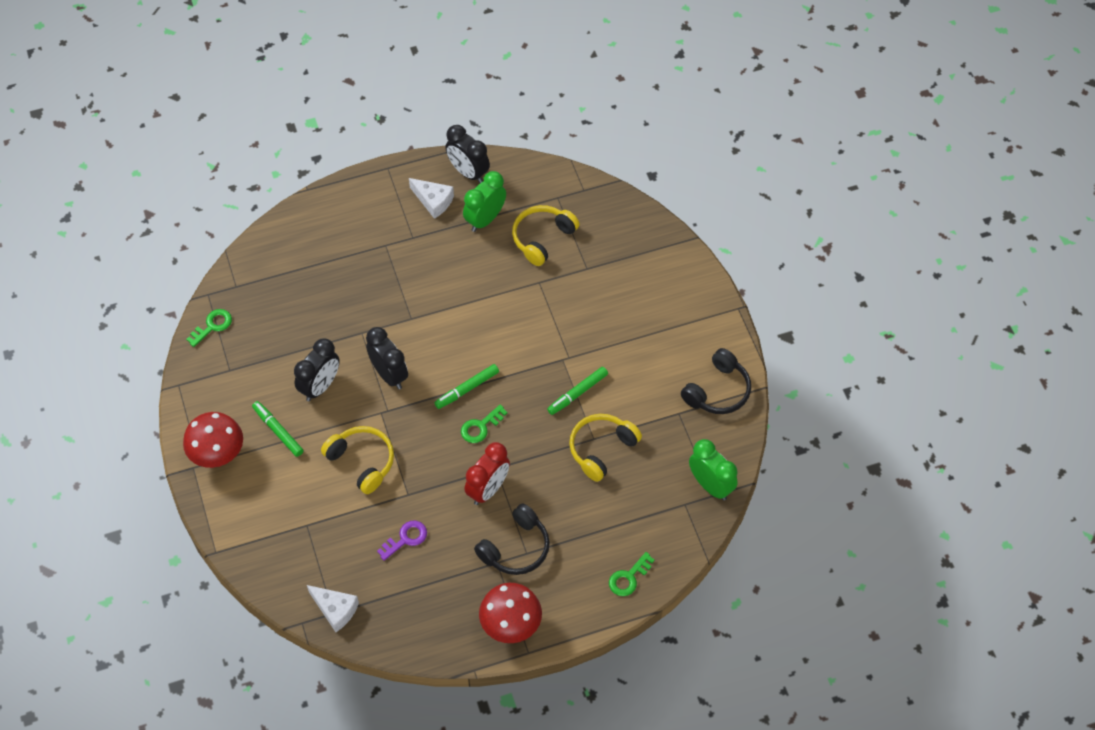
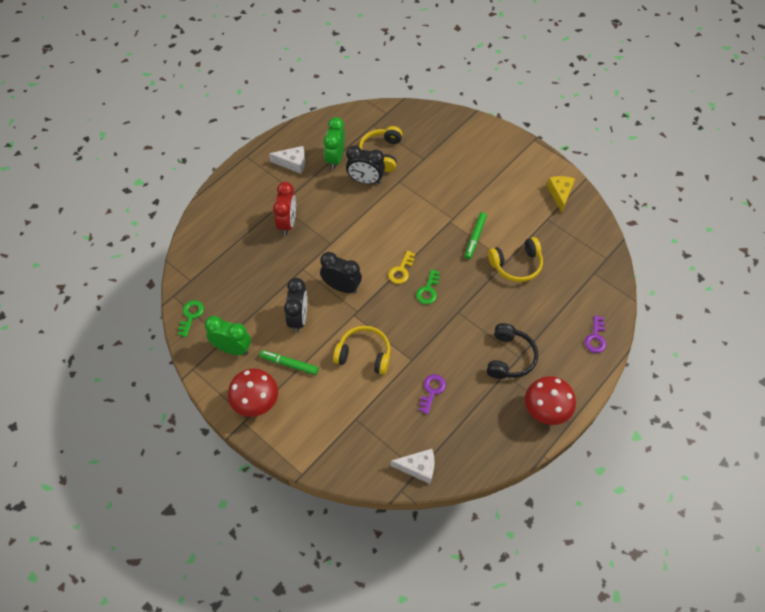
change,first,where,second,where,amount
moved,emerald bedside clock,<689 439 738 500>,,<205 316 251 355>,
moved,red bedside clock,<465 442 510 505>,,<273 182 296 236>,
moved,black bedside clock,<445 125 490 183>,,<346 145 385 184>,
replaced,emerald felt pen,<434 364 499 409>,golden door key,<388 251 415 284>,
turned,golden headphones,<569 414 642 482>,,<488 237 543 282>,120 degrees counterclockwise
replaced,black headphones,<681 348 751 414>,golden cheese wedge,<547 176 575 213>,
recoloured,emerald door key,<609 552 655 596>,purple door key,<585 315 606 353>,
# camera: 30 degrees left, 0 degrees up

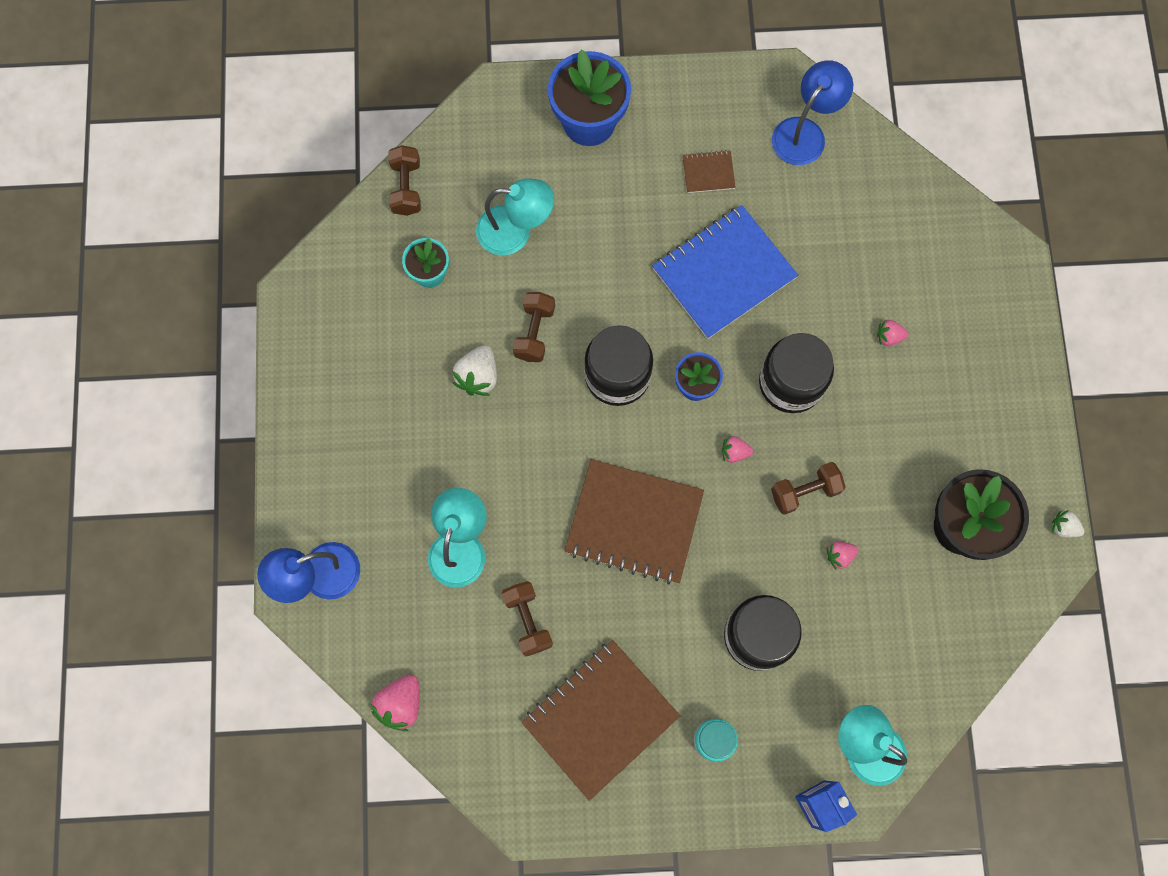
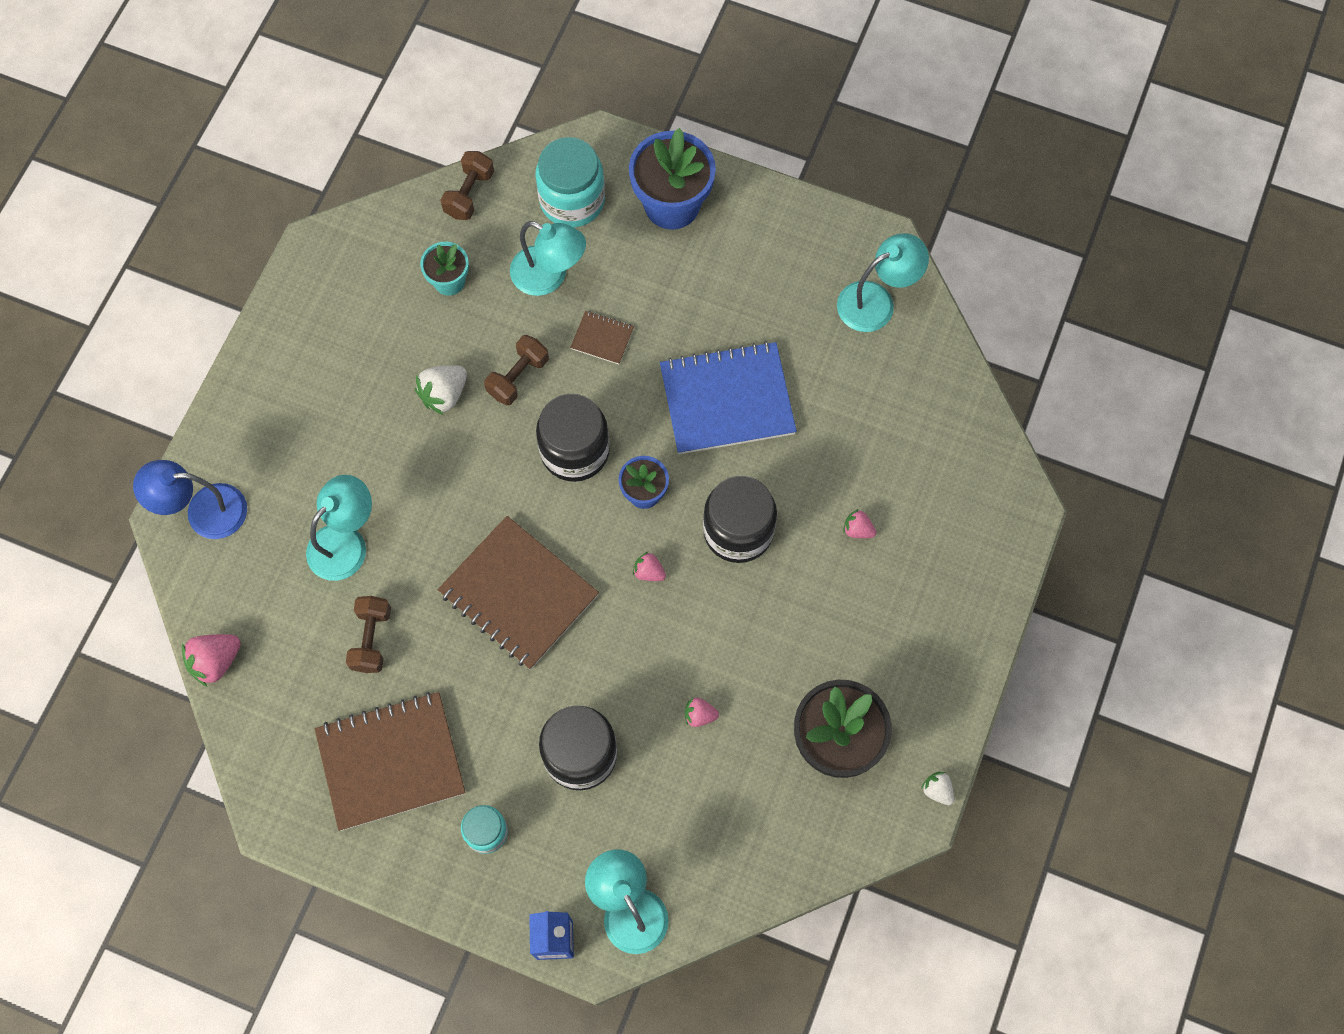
change,first,where,second,where,amount
added,,,teal jar,<535 137 605 228>,
moved,dark brown exercise book,<682 150 736 193>,,<570 311 634 364>,
recoloured,royal blue reading lamp,<772 60 853 165>,teal reading lamp,<837 233 929 332>,
removed,dark brown dumbbell,<771 462 845 515>,,,
# camera: 25 degrees right, 5 degrees down

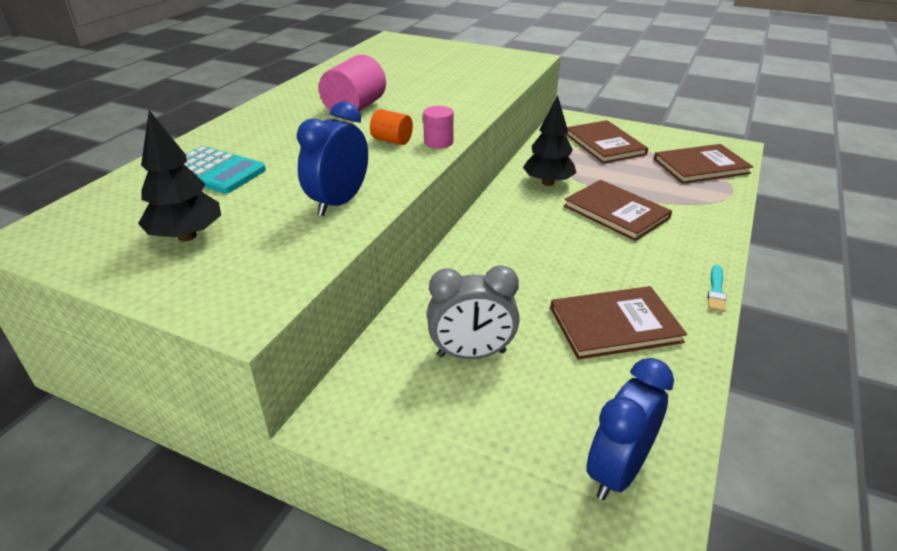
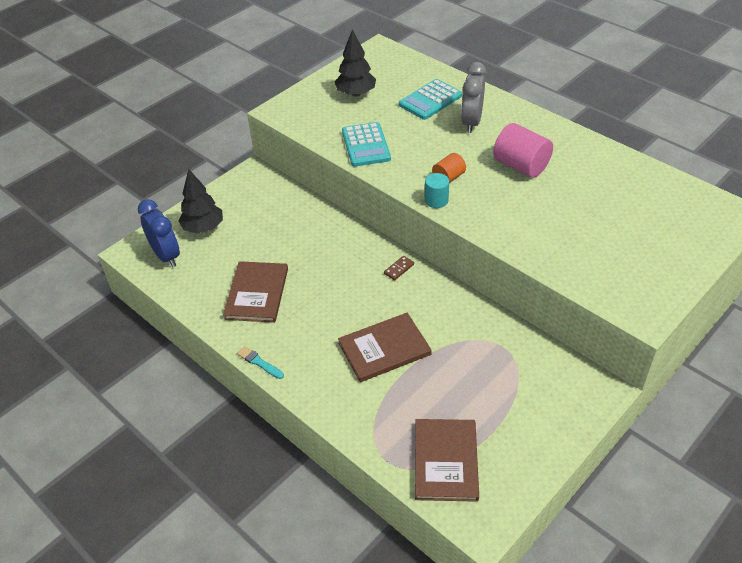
change,first,where,second,where,amount
moved,black toy tree,<523 95 576 186>,,<178 169 223 234>,
replaced,royal blue bedside clock,<297 101 368 216>,teal calculator,<342 122 391 167>,
added,,,dark brown domino,<384 256 414 280>,
recoloured,pink cylinder shape,<423 106 454 148>,teal cylinder shape,<425 173 449 208>,
moved,gray bedside clock,<427 265 520 359>,,<461 62 486 133>,
removed,dark brown book,<565 120 648 163>,,,
# camera: 110 degrees right, 10 degrees up

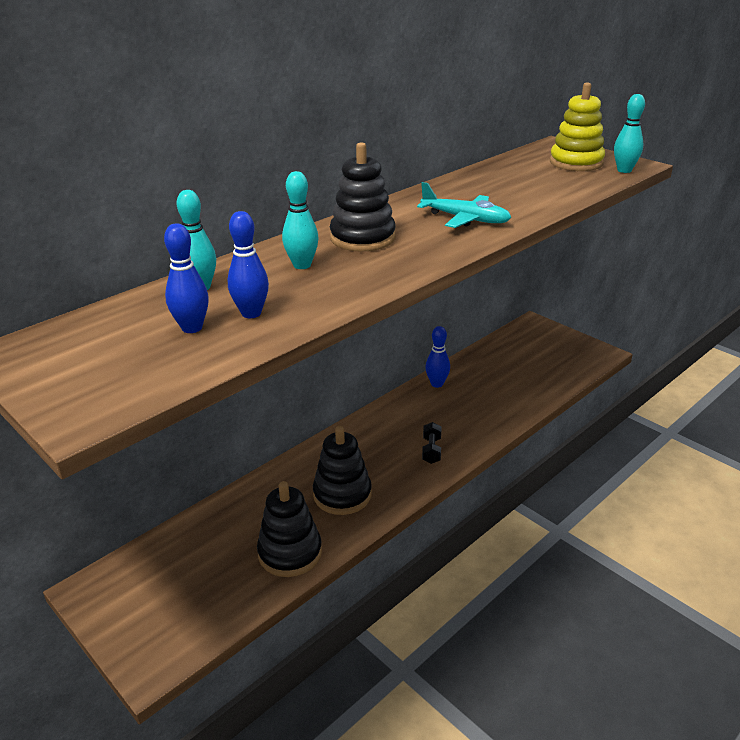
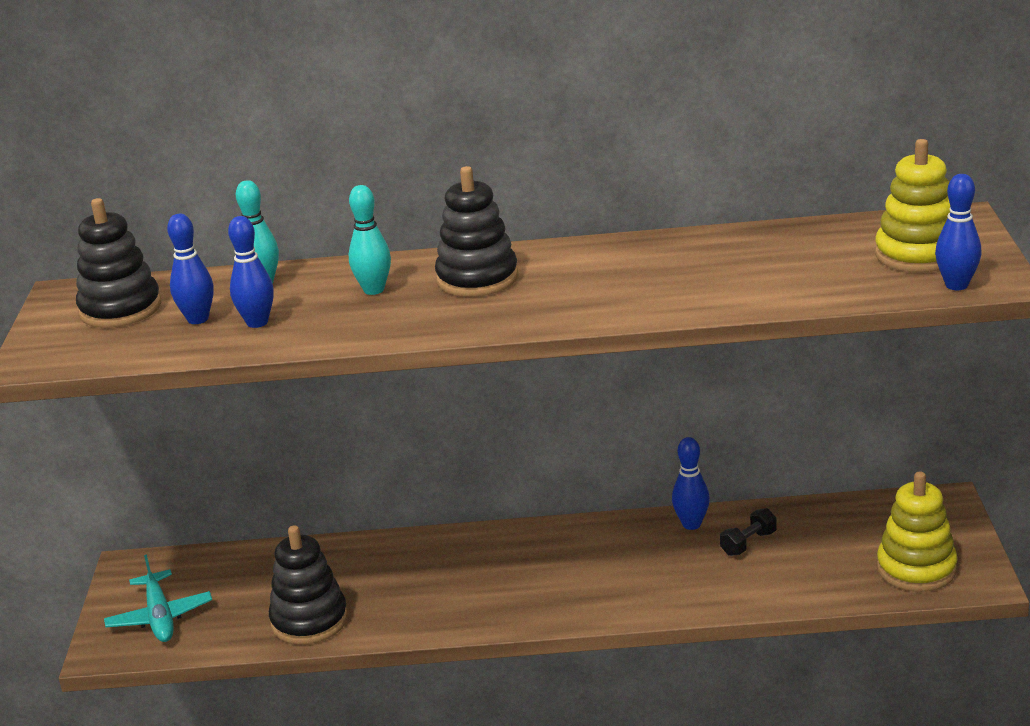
change,first,where,second,where,amount
moved,black stacking rings,<313 426 372 515>,,<76 198 161 328>,
moved,teal aeroplane,<417 182 512 228>,,<104 554 212 642>,
moved,black dumbbell,<422 422 441 464>,,<720 508 777 556>,
added,,,golden stacking rings,<877 471 958 592>,
recoloured,teal bowling pin,<614 94 645 173>,royal blue bowling pin,<935 174 981 290>,
# camera: 45 degrees right, 5 degrees down

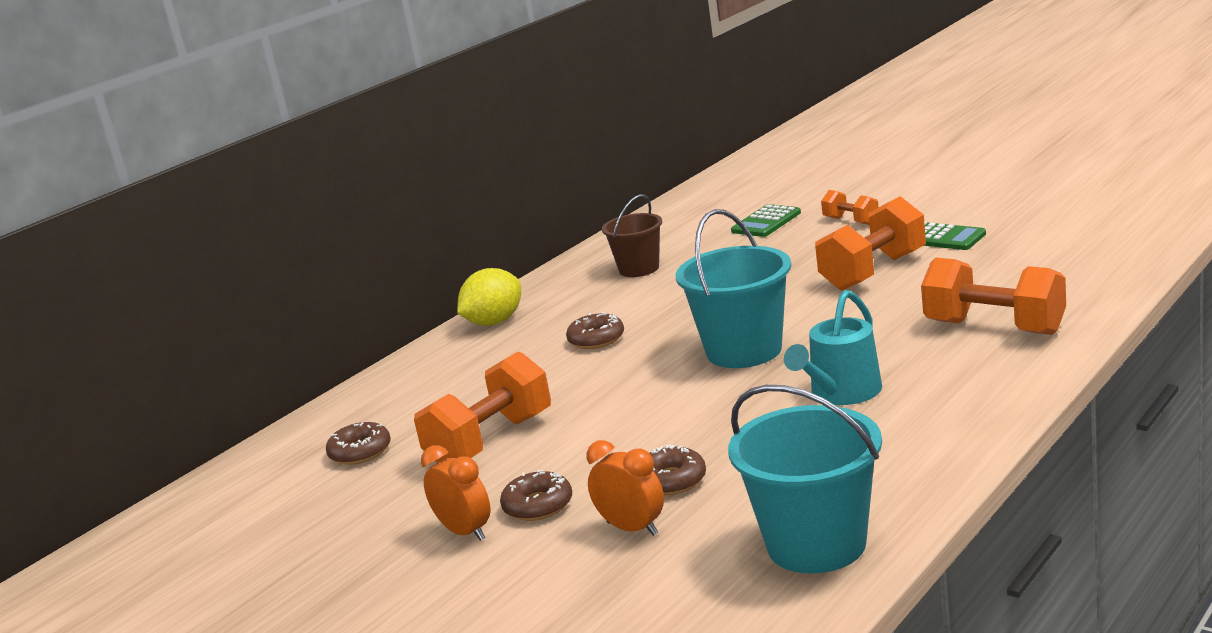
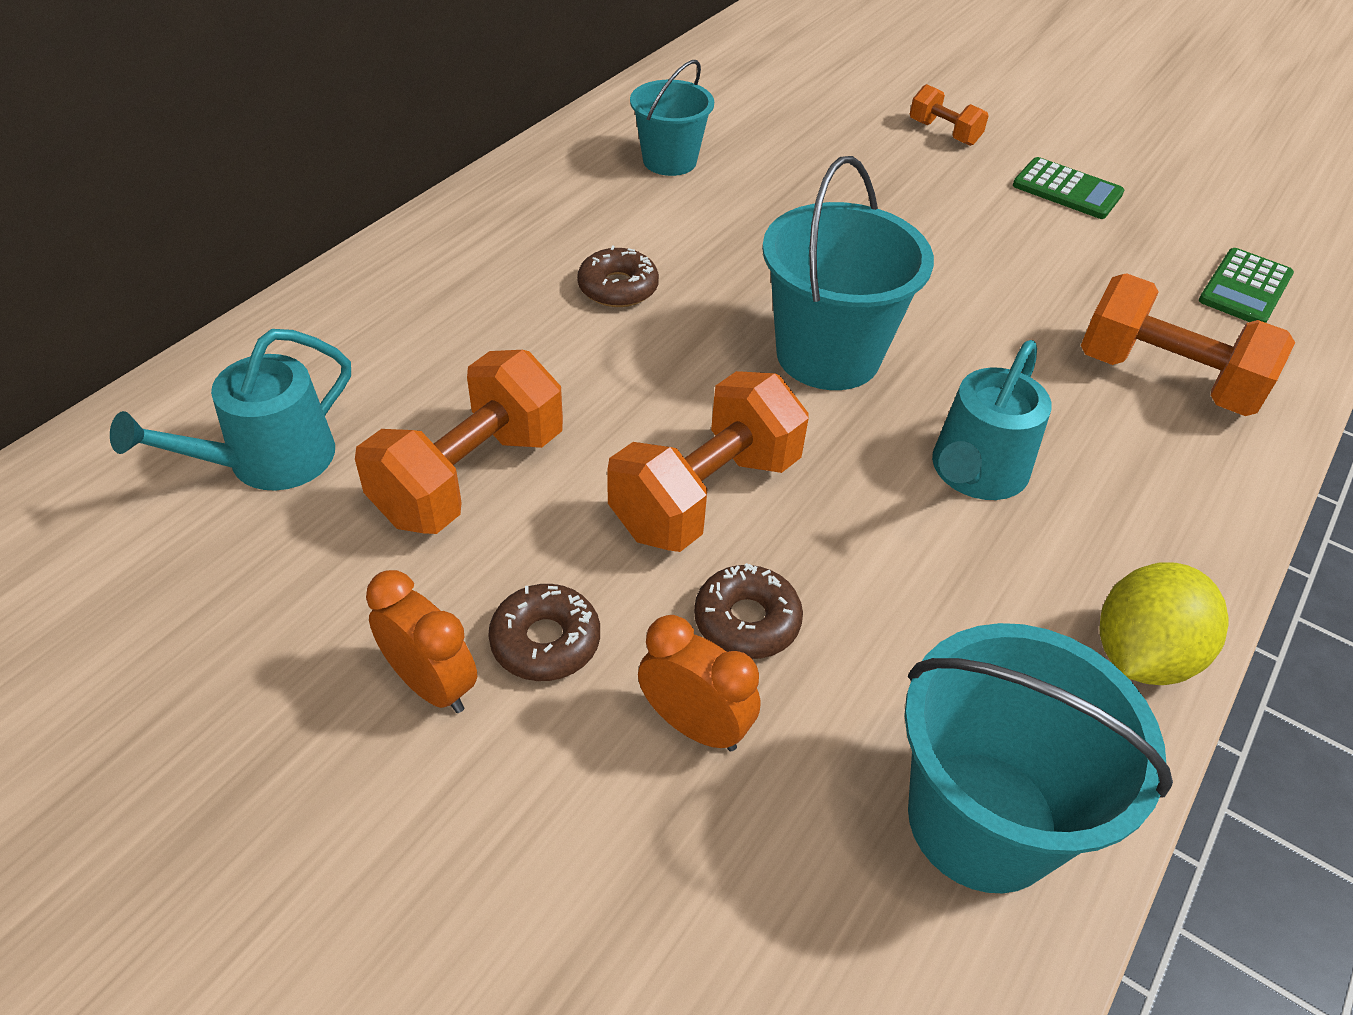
change,first,where,second,where,amount
replaced,dark brown doughnut,<326 422 391 465>,teal sprinkling can,<110 329 351 491>,
moved,bright orange dumbbell,<815 196 926 291>,,<607 371 809 552>,
recoloured,dark brown bucket,<602 194 662 277>,teal bucket,<630 60 714 176>,
moved,golden lemon,<457 268 521 326>,,<1100 562 1229 685>,
moved,emerald calculator,<731 204 801 237>,,<1199 248 1294 323>,
# camera: 10 degrees left, 25 degrees up

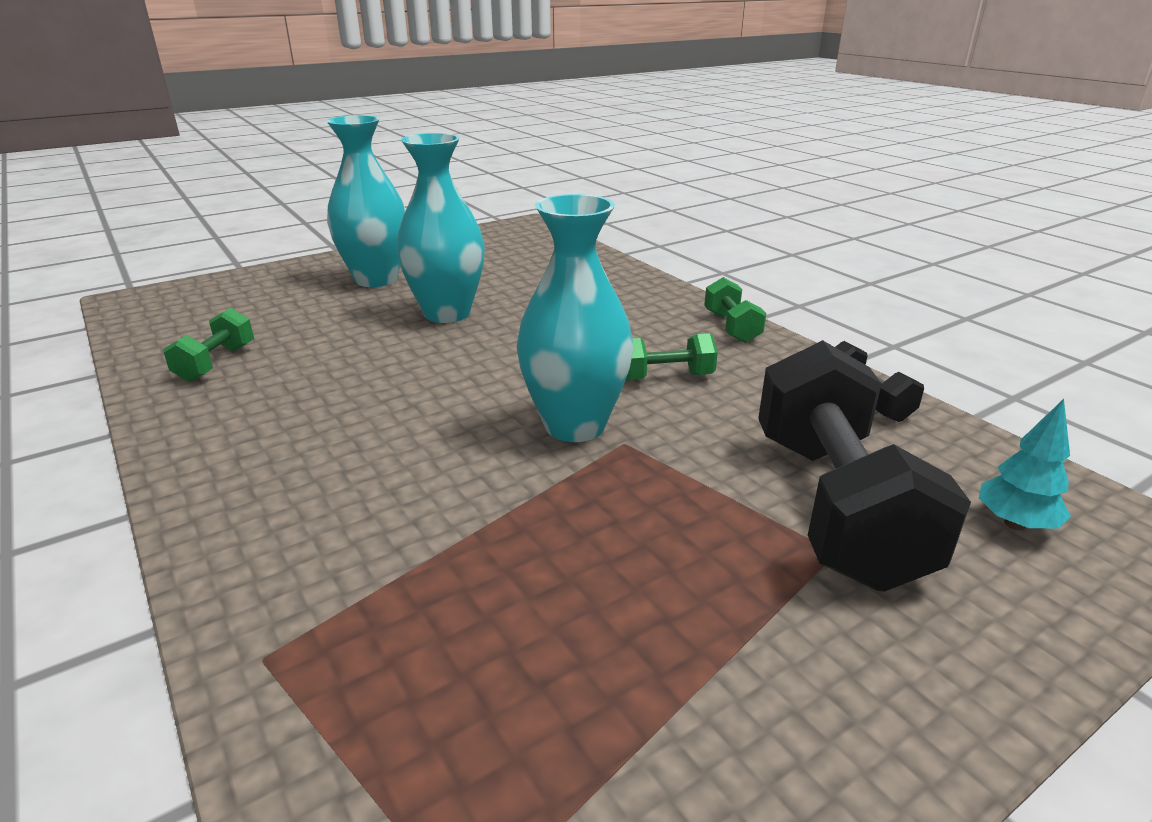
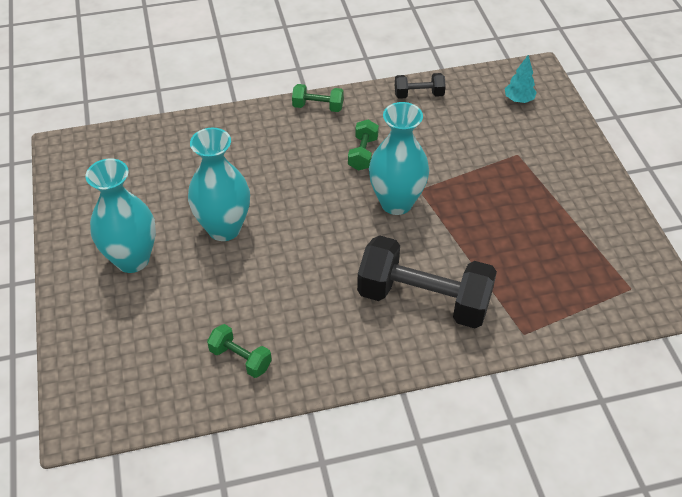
change,first,where,second,where,amount
moved,black dumbbell,<758 340 971 592>,,<357 235 497 328>,
# camera: 70 degrees left, 20 degrees up

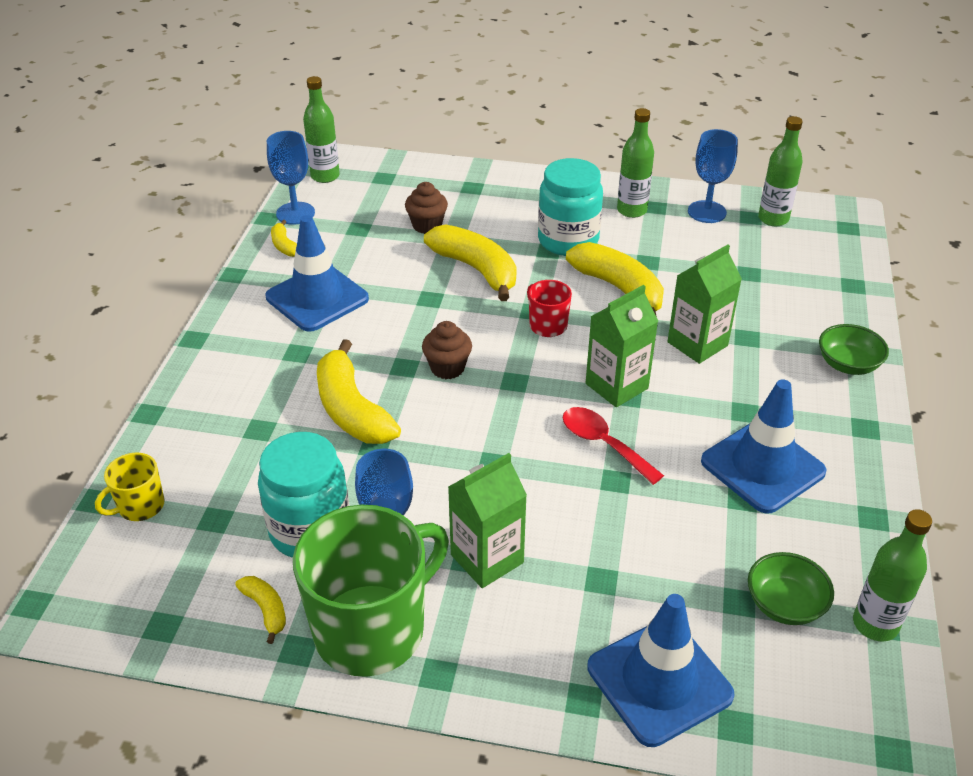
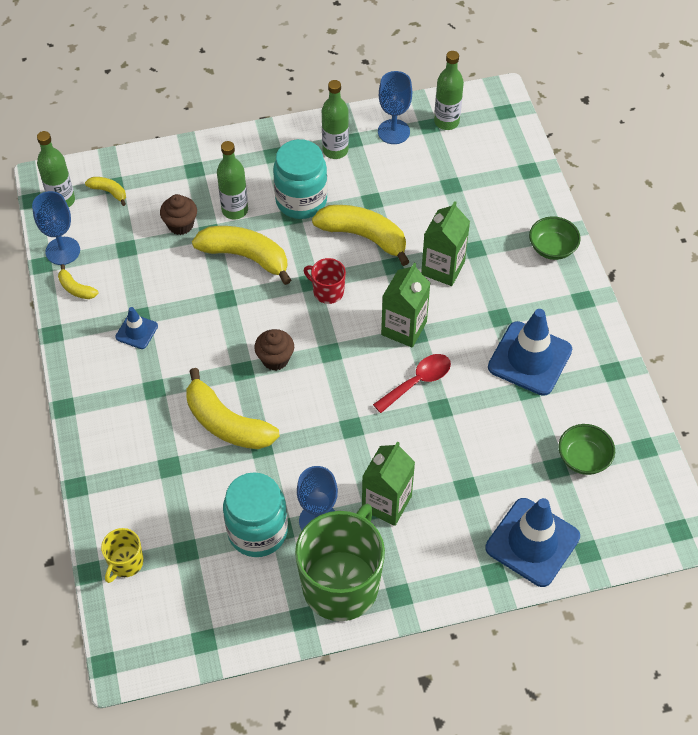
change,first,where,second,where,amount
moved,golden banana fruit,<235 576 286 644>,,<85 177 126 206>,
resized,royal blue traffic cone,<265 215 369 332>,,<115 307 158 349>,x0.50
moved,emerald flask,<853 509 932 641>,,<217 141 248 219>,
turned,red teaspoon,<563 407 664 485>,,<373 354 451 413>,120 degrees clockwise
# camera: 25 degrees left, 15 degrees up

